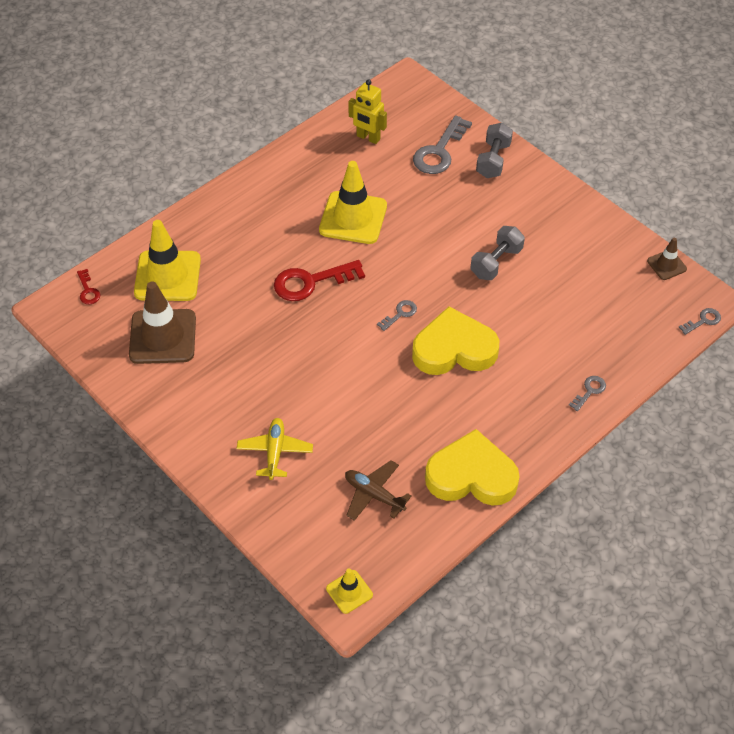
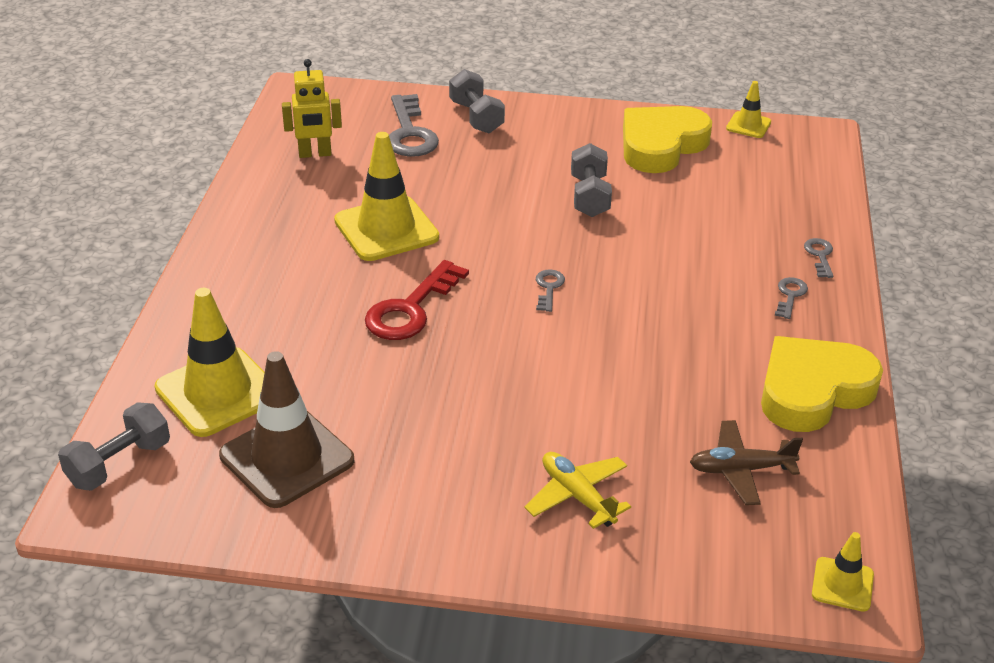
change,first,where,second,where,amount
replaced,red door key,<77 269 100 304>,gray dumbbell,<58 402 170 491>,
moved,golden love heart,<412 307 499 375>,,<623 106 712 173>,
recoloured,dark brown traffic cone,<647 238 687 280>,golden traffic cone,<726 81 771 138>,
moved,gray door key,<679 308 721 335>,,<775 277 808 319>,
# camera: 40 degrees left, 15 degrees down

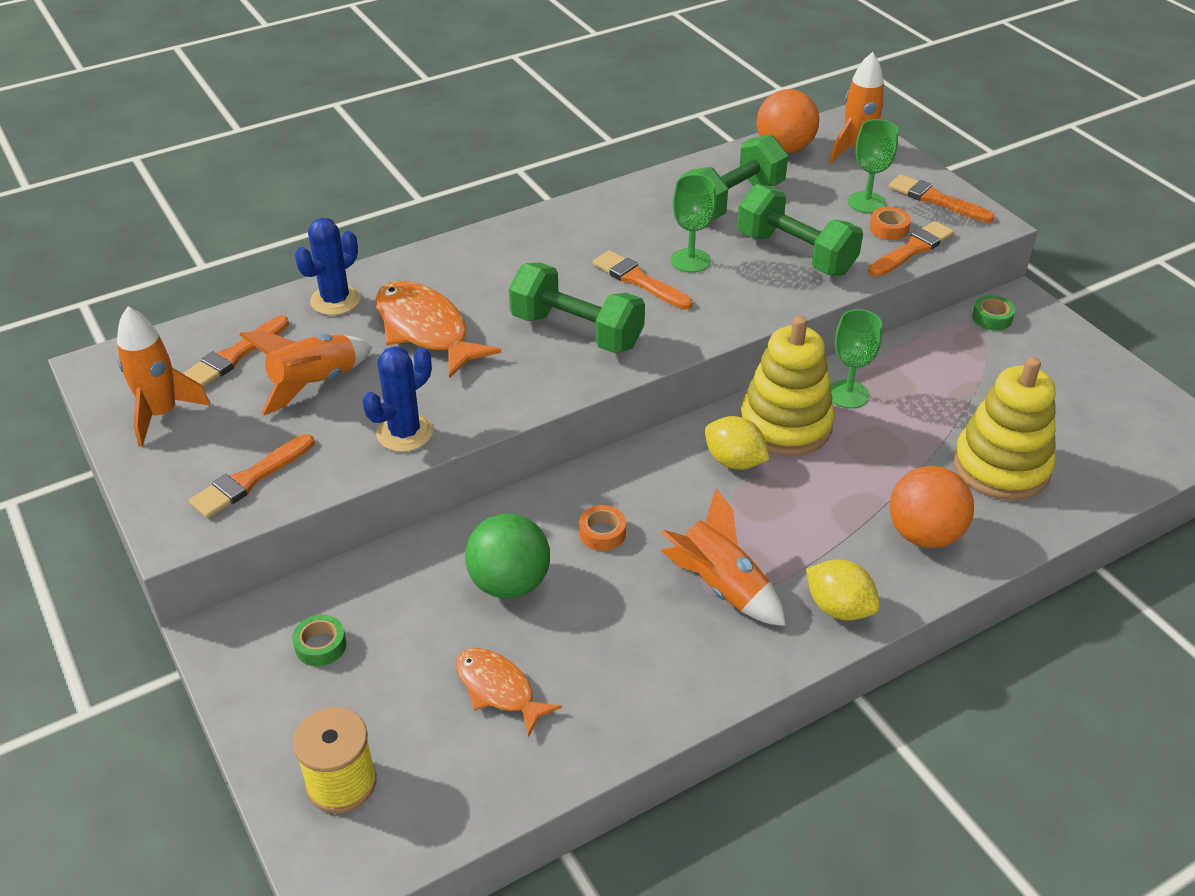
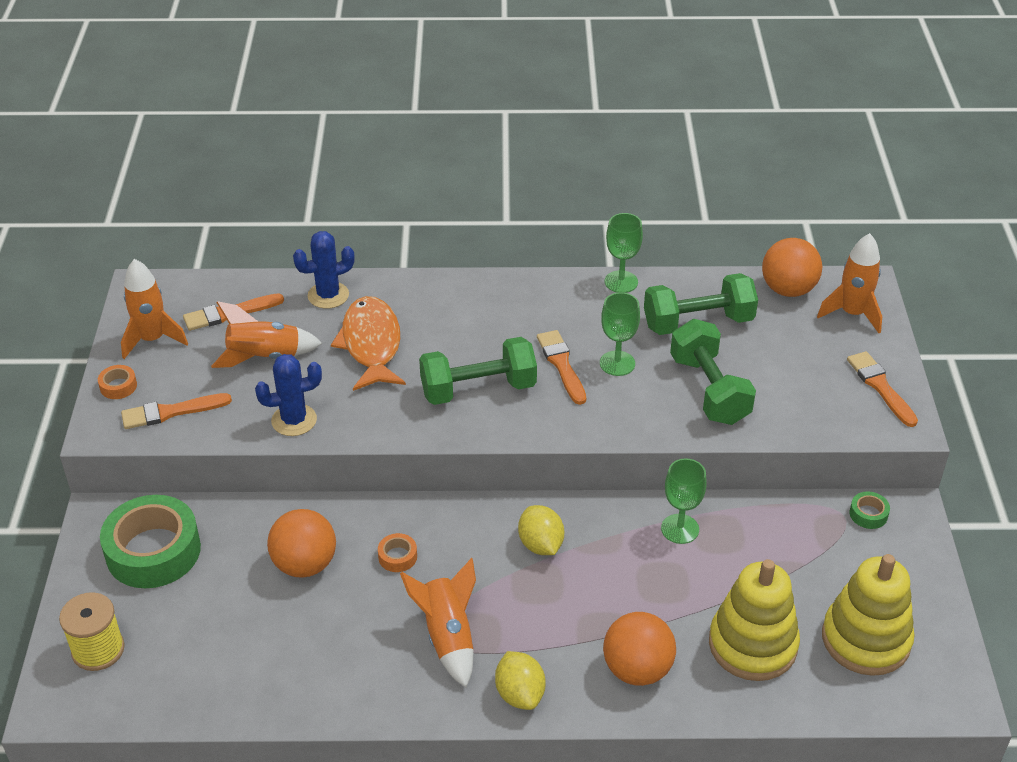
change,first,where,second,where,amount
moved,bright orange roll of tape,<870 207 911 240>,,<98 365 137 399>,
resized,emerald roll of tape,<292 615 346 666>,,<100 495 201 588>,x2.41
recoloured,emerald play ball,<465 513 550 599>,bright orange play ball,<267 509 336 578>,
turned,emerald dumbbell,<509 263 645 353>,,<419 337 537 405>,75 degrees counterclockwise
moved,emerald wine glass,<848 119 898 213>,,<605 213 643 293>,
moved,golden stacking rings,<740 316 835 456>,,<822 554 914 676>,
removed,bright orange toy fish,<456 648 562 737>,,,
removed,bright orange paintbrush,<868 221 954 277>,,,
# camera: 30 degrees right, 0 degrees up

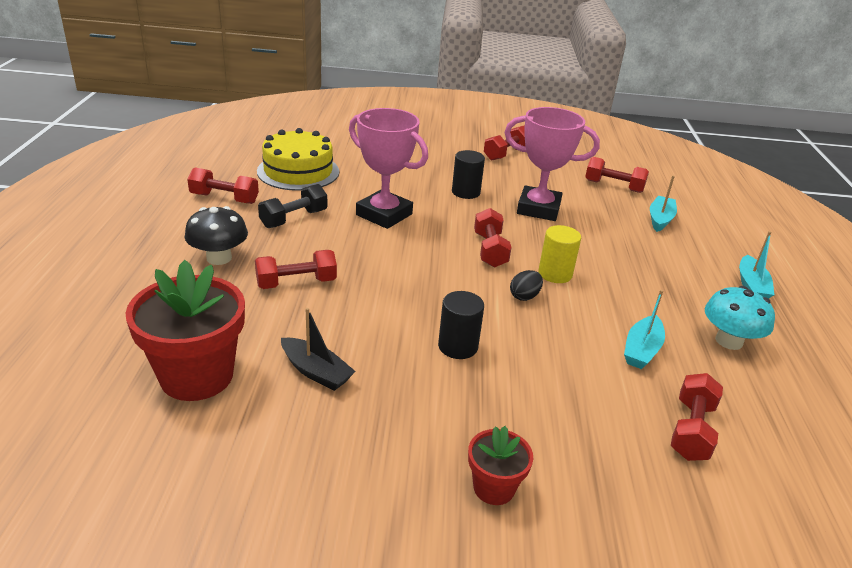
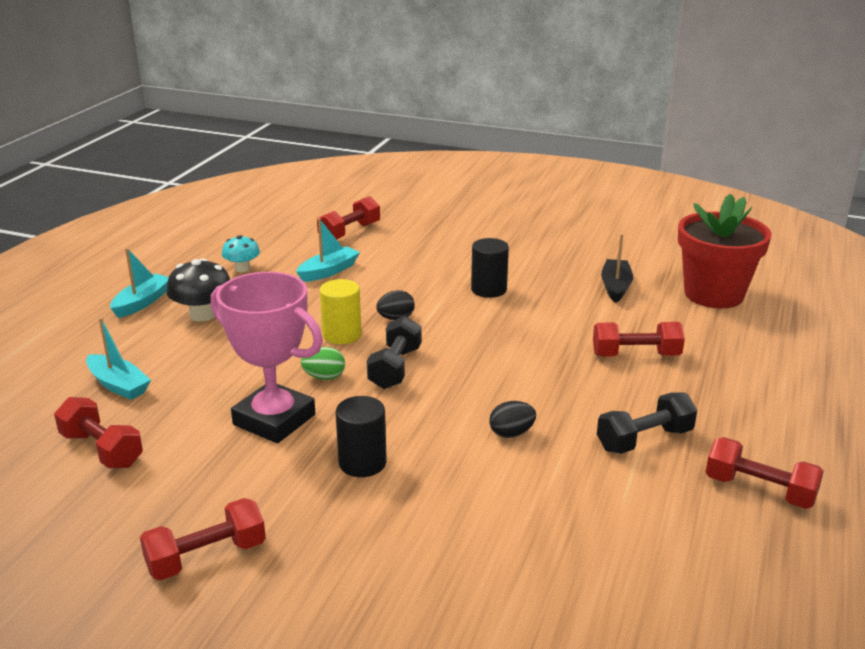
change,first,where,second,where,amount
turned,teal sailboat,<650 175 677 232>,,<86 318 151 400>,90 degrees counterclockwise
moved,black toadstool,<184 206 248 265>,,<166 258 230 322>,
resized,teal toadstool,<705 286 775 350>,,<222 235 260 272>,x0.65
added,,,emerald egg,<301 347 345 380>,
recoloured,red dumbbell,<474 208 512 268>,black dumbbell,<367 316 422 389>,
replaced,pink award cup,<349 108 428 229>,black egg,<489 401 536 438>,
turned,black sailboat,<281 308 356 391>,,<601 234 633 303>,45 degrees clockwise
removed,golden gateau,<257 128 339 191>,,,
removed,red plant pot,<468 426 533 505>,,,
# camera: 160 degrees left, 5 degrees down

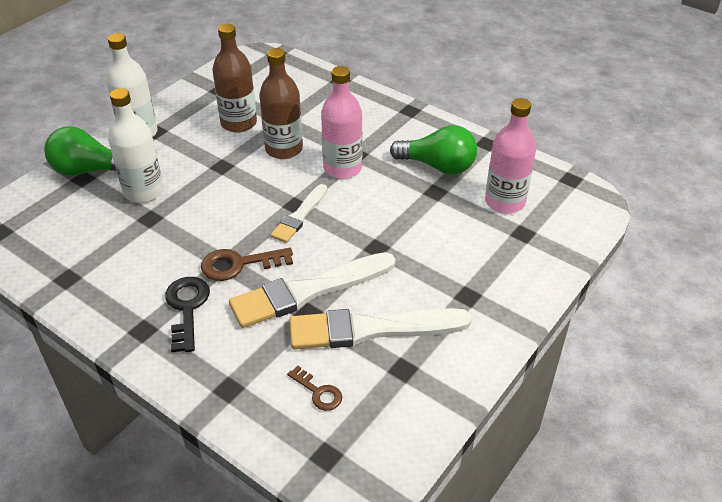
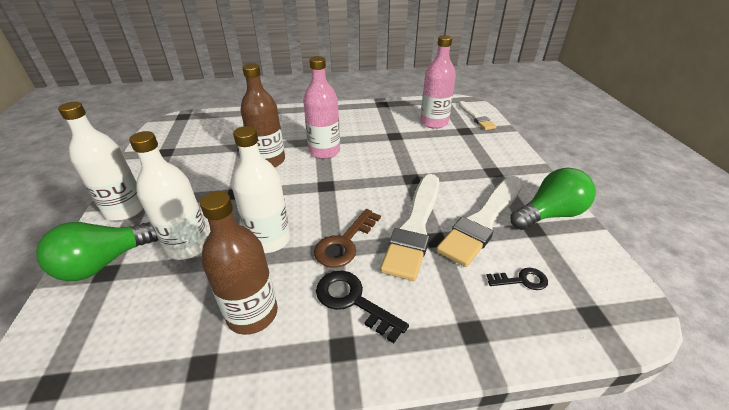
change,first,where,second,where,amount
moved,dark brown flask,<212 24 257 133>,,<200 191 278 335>,
added,,,white flask,<231 126 290 253>,
moved,white paintbrush,<271 184 327 243>,,<458 101 496 130>,
recoloured,dark brown door key,<287 366 342 411>,black door key,<486 268 548 290>,
moved,emerald light bulb,<390 125 477 174>,,<510 168 596 230>,
# camera: 45 degrees left, 5 degrees down

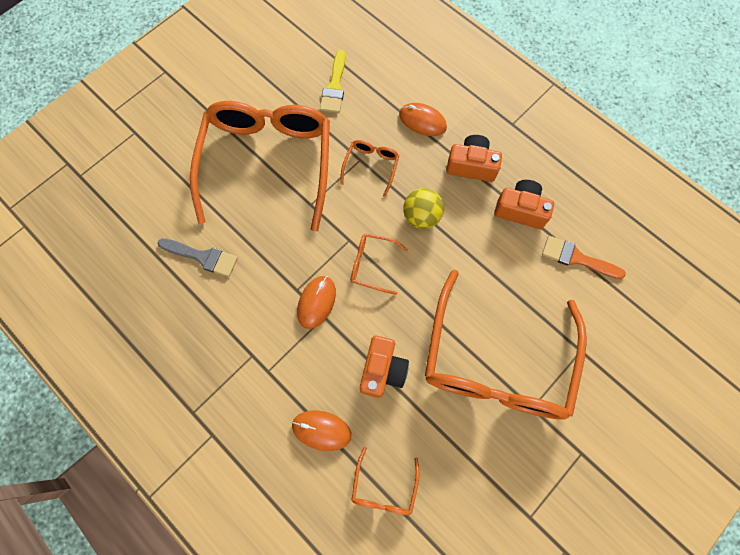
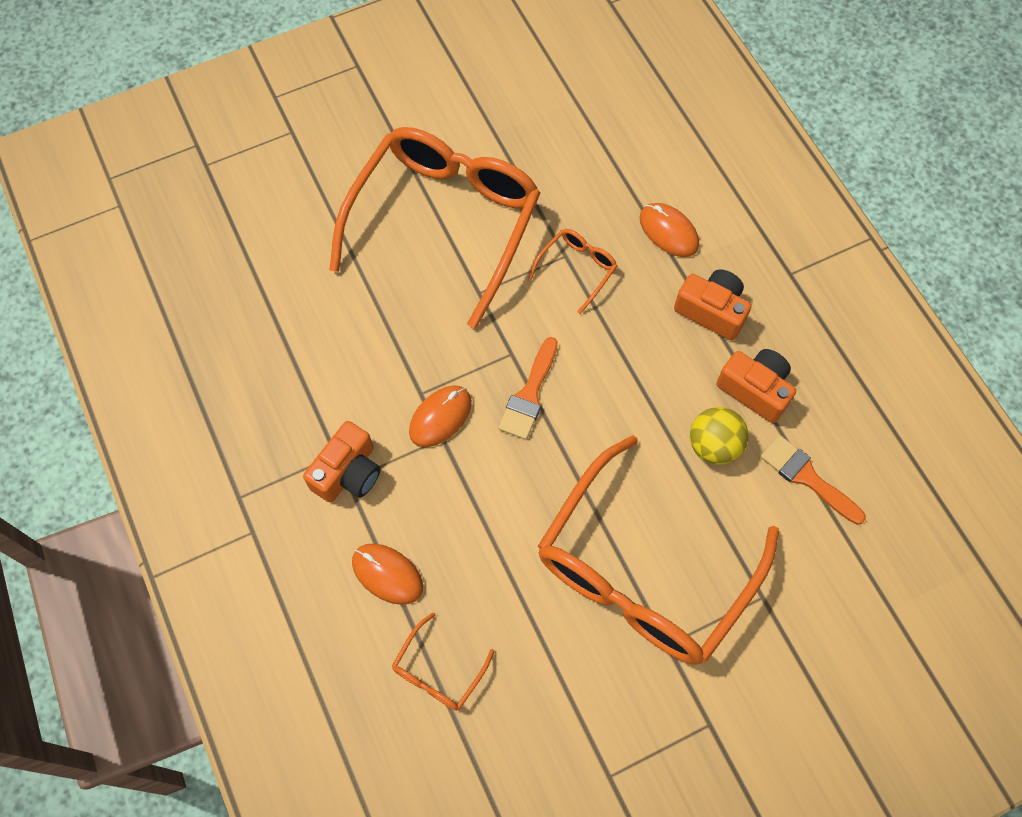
change,first,where,second,where,amount
moved,bright orange compact camera,<360 336 409 398>,,<303 421 381 503>,
replaced,bright orange spectacles,<351 233 408 295>,bright orange paintbrush,<498 337 558 440>,
moved,golden play ball,<403 188 444 229>,,<690 407 749 465>,
removed,gray paintbrush,<158 238 238 277>,,,
removed,golden paintbrush,<320 50 346 113>,,,
# camera: 20 degrees right, 5 degrees down

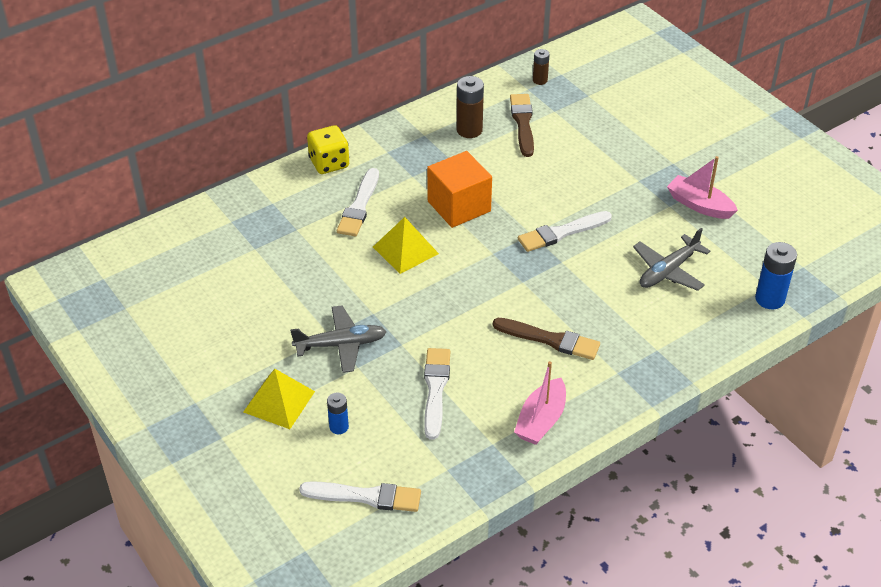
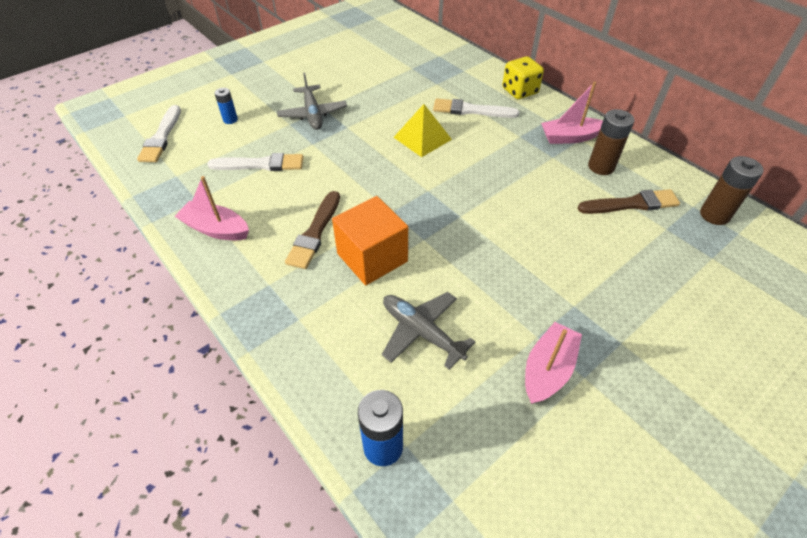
change,first,where,second,where,amount
moved,bright orange cube,<427 151 492 228>,,<332 196 408 285>,
added,,,pink sailboat,<541 82 603 144>,
resized,dark brown AA battery,<533 49 549 85>,,<700 156 764 225>,x1.67
removed,golden pyramid,<243 369 315 429>,,,
removed,white paintbrush,<518 211 612 252>,,,
# camera: 85 degrees right, 5 degrees up

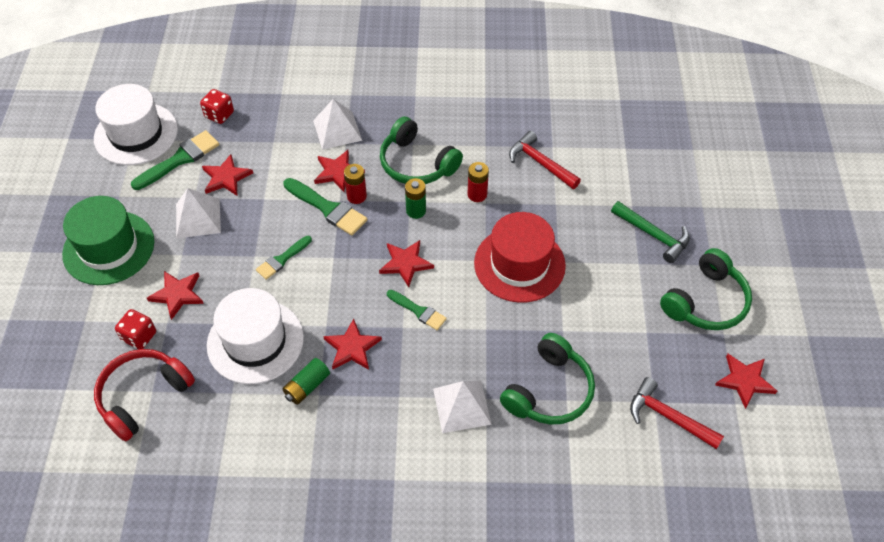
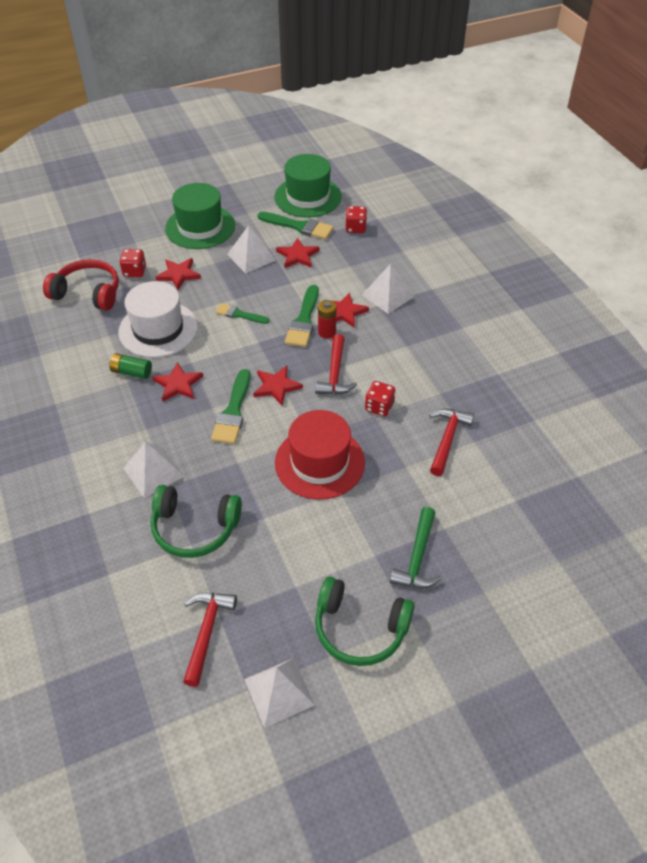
change,first,where,second,where,amount
resized,emerald paintbrush,<387 290 447 330>,,<211 369 251 444>,x1.58
replaced,red star,<715 354 777 409>,white pyramid,<244 658 315 728>,
recoloured,white hat,<94 84 178 165>,emerald hat,<274 154 342 218>,
replaced,emerald AA battery,<405 178 426 219>,red hammer,<315 334 357 395>,
replaced,red AA battery,<468 162 489 202>,red game die,<365 381 396 417>,
removed,emerald headphones,<380 117 463 184>,,,
# camera: 65 degrees right, 5 degrees down

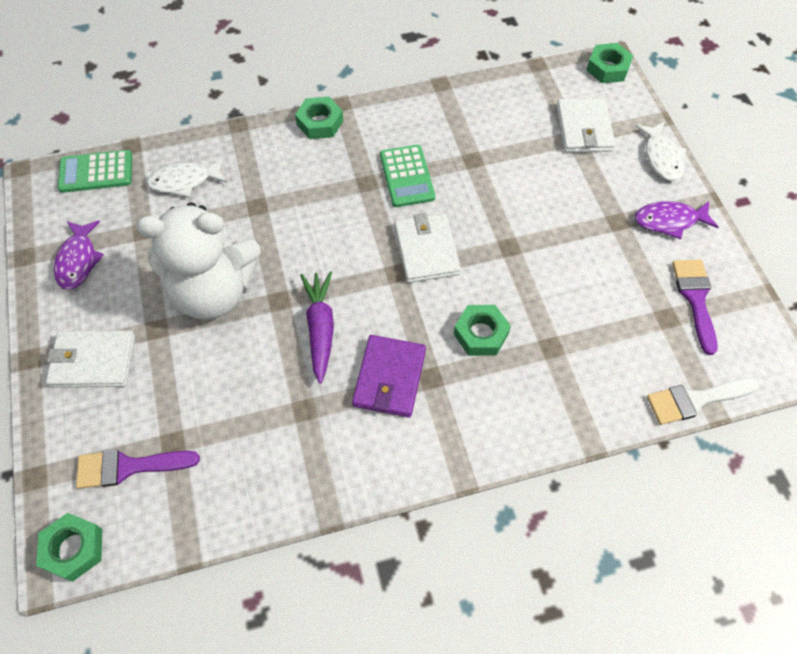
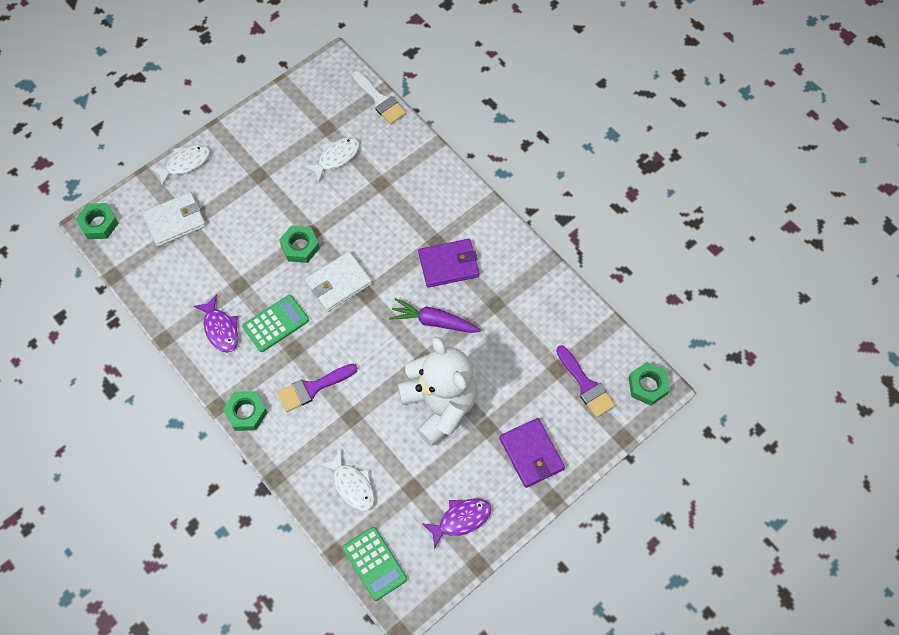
change,first,where,second,where,amount
moved,purple toy fish,<635 201 718 239>,,<193 294 238 353>,
moved,purple paintbrush,<672 260 718 355>,,<277 364 358 412>,
moved,emerald hexagon nut,<454 305 511 356>,,<279 225 320 263>,
added,,,white toy fish,<304 137 360 182>,
turned,purple root vegetable,<300 271 334 384>,,<389 298 481 333>,45 degrees clockwise
recoloured,white billfold,<46 330 135 388>,purple billfold,<500 418 565 488>,
# camera: 115 degrees left, 5 degrees up

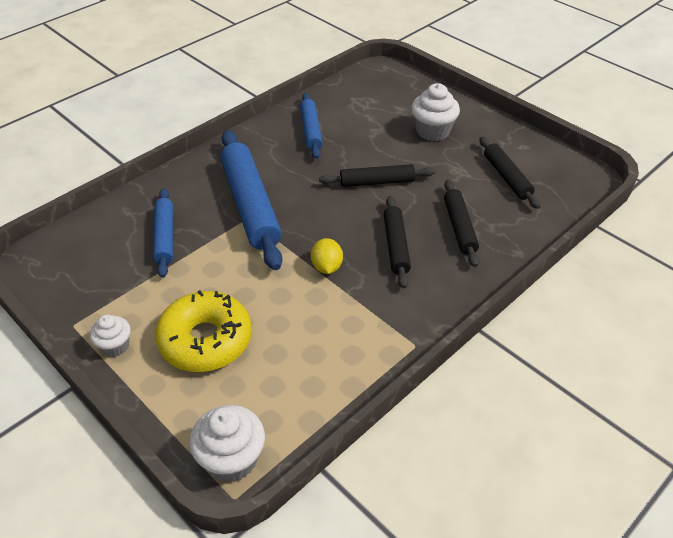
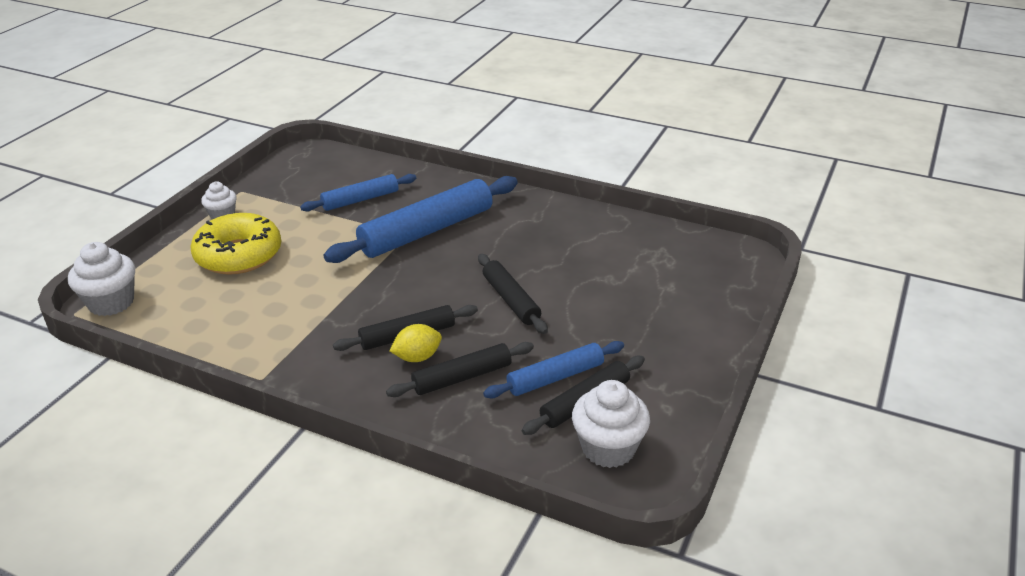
change,first,where,second,where,amount
moved,golden lemon,<311 238 343 274>,,<390 324 442 362>,
moved,royal blue rolling pin,<300 93 323 159>,,<483 341 624 398>,
moved,white cupcake,<411 83 460 141>,,<572 380 650 468>,
# camera: 70 degrees right, 10 degrees down

